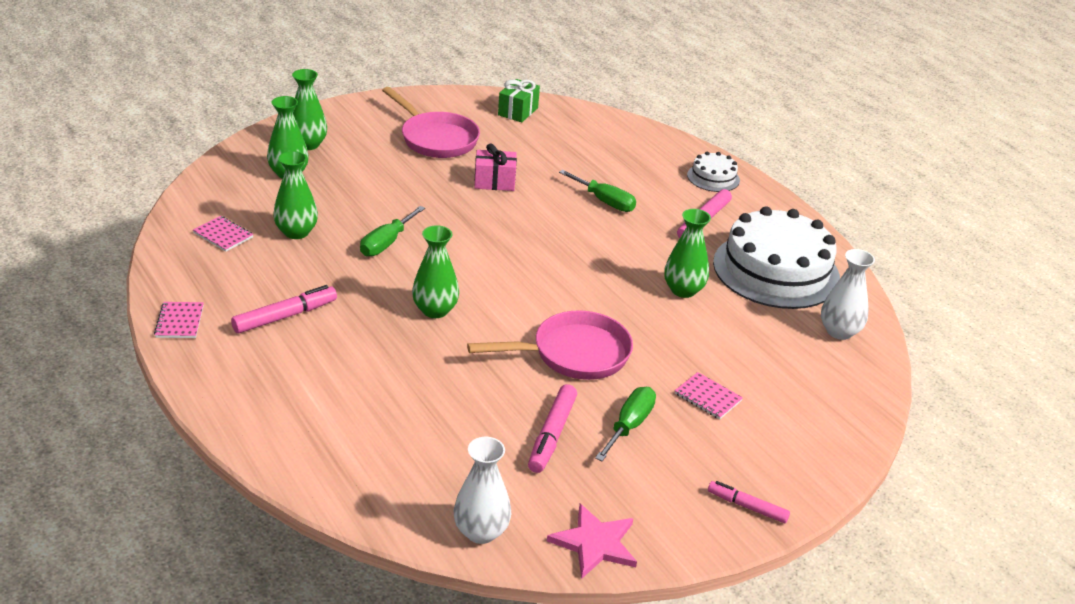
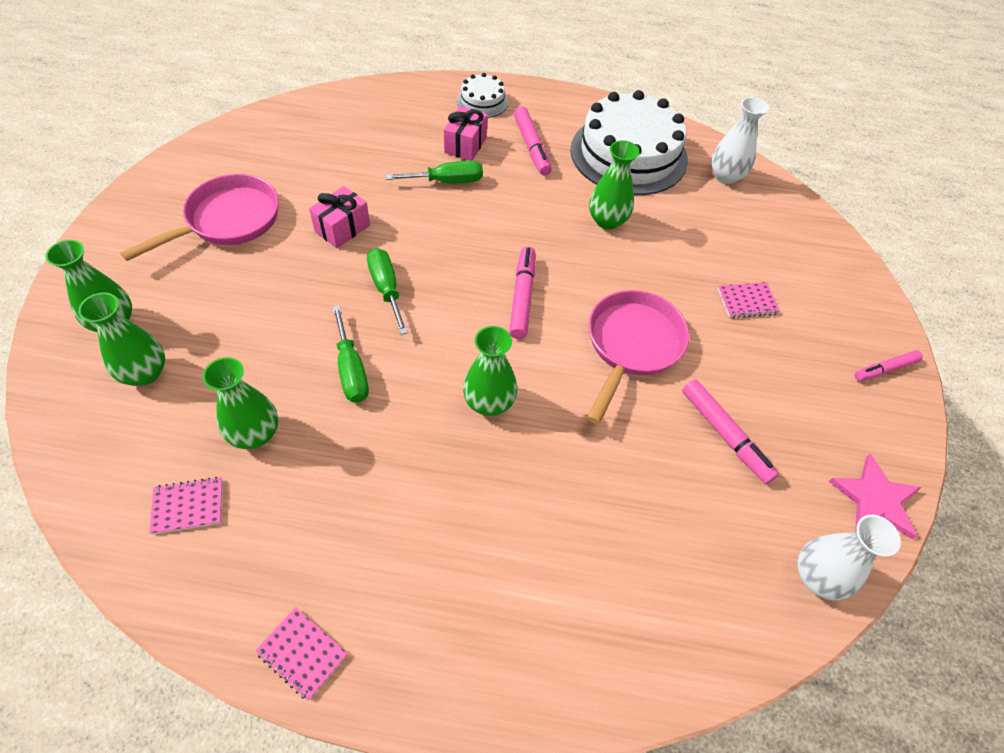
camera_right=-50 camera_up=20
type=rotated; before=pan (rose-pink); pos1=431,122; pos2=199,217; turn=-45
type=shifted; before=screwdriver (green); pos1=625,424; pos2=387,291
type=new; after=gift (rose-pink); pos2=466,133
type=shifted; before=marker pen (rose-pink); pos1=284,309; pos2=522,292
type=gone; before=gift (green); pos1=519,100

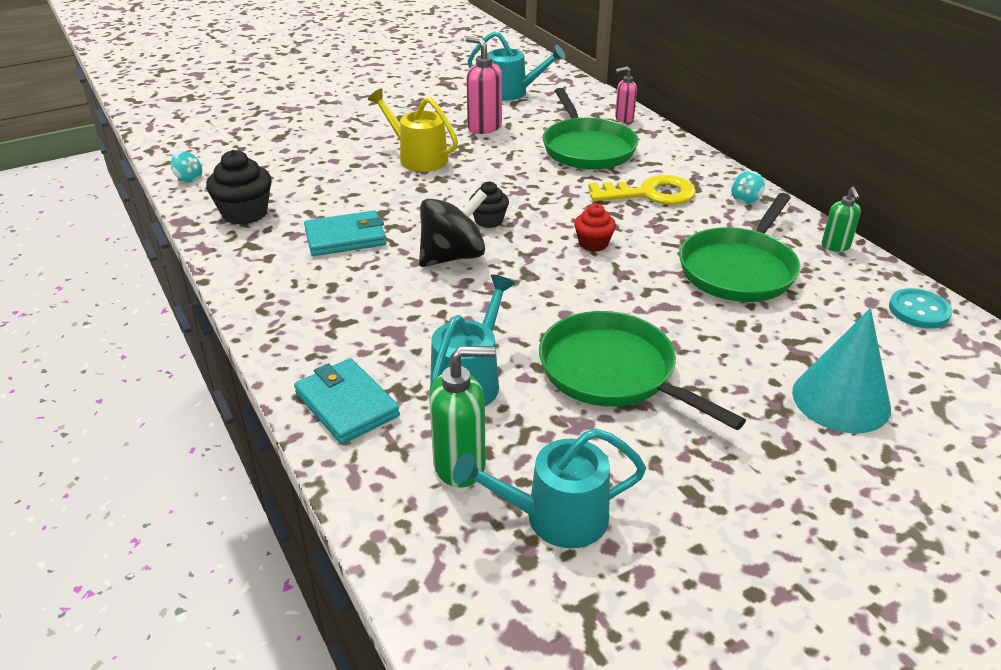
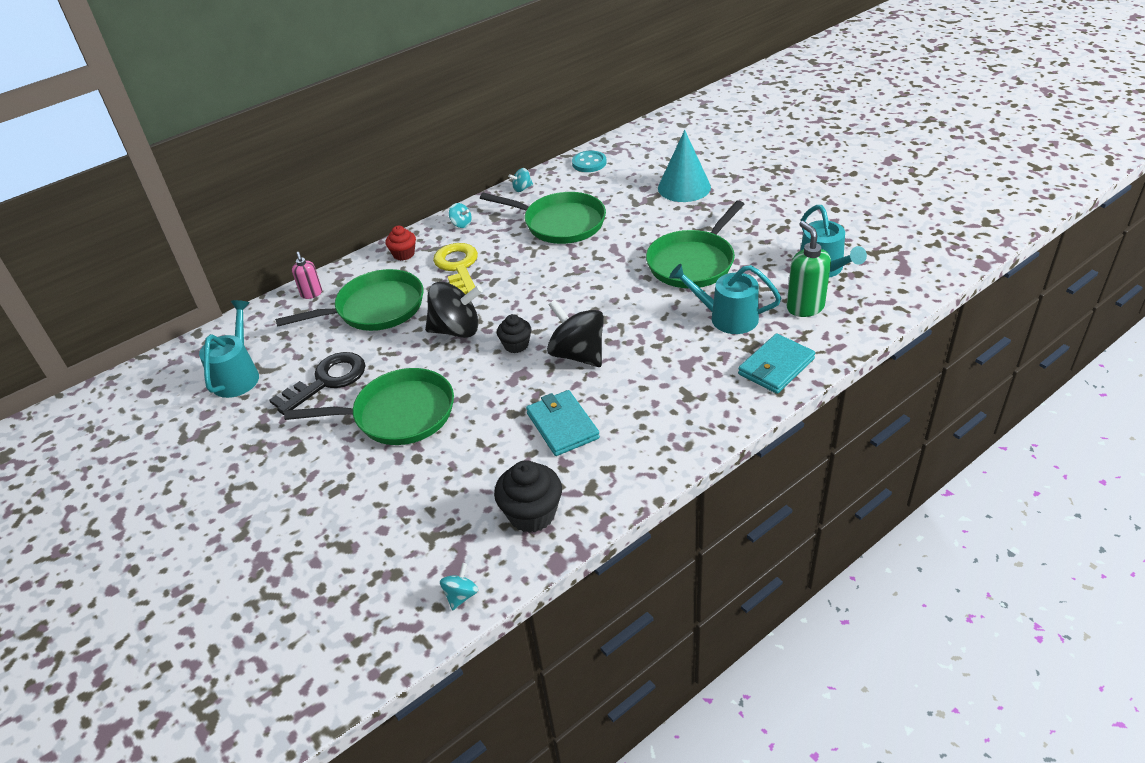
camera_right=-95 camera_up=5
type=swapped; before=soap pump (rose-pink); after=latchkey (ebony); pos1=484,85; pos2=317,383
type=swapped; before=sprinkling can (golden); after=pan (green); pos1=413,130; pos2=369,406
type=shifted; before=cupcake (red); pos1=595,228; pos2=400,243
type=new; after=toy top (ebony); pos2=454,310
type=swapped; before=soap pump (green); after=toy top (aqua); pos1=841,219; pos2=520,180

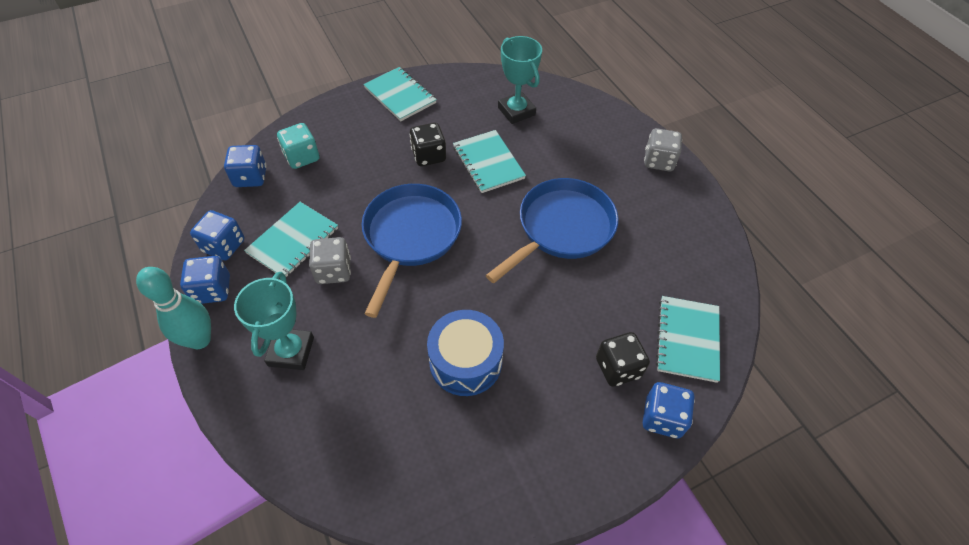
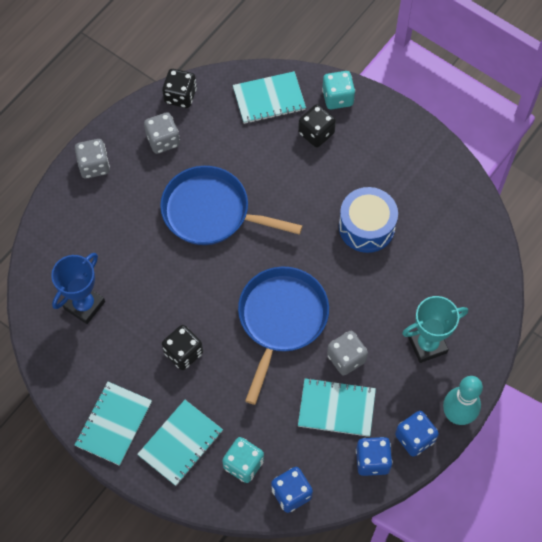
camera_right=-115 camera_up=10
type=repainted; before=trophy (aqua); after=trophy (blue); pos1=520,80; pos2=78,288
type=shifted; before=notepad (aqua); pos1=489,161; pos2=180,443
type=new; after=die (grey); pos2=162,133
type=new; after=die (ebony); pos2=179,88
type=rotated; before=pan (blue); pos1=412,251; pos2=283,336; turn=120
type=repainted; before=die (blue); after=die (aqua); pos1=669,410; pos2=338,90

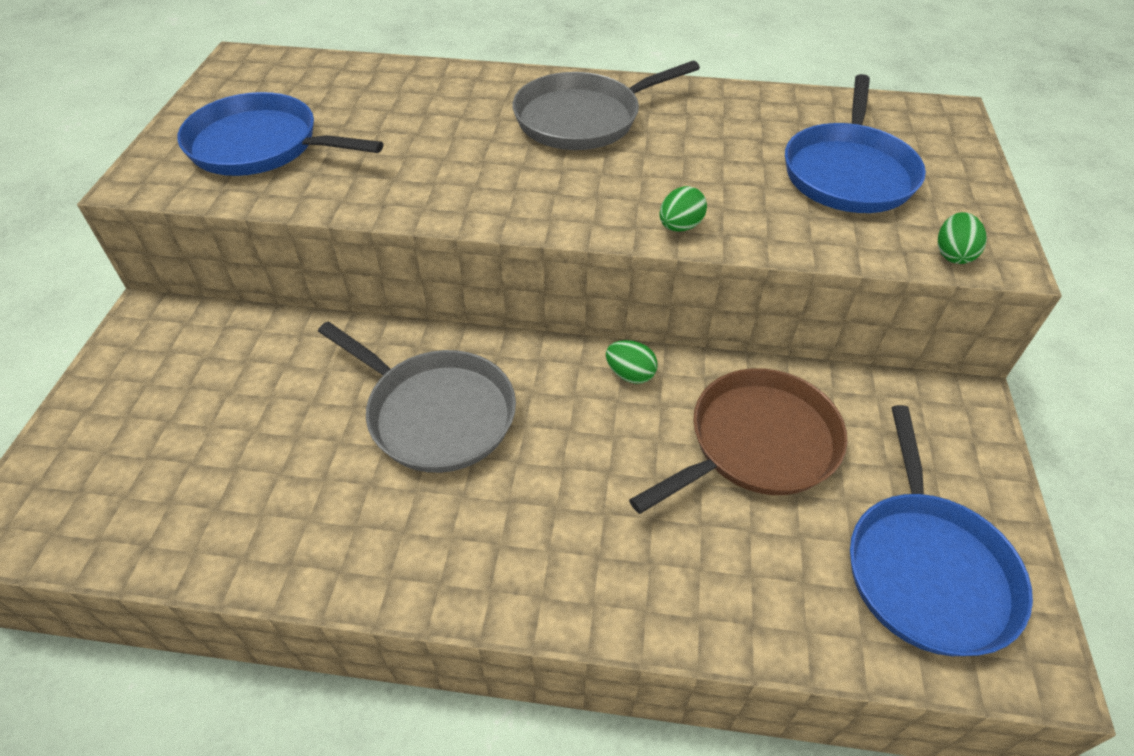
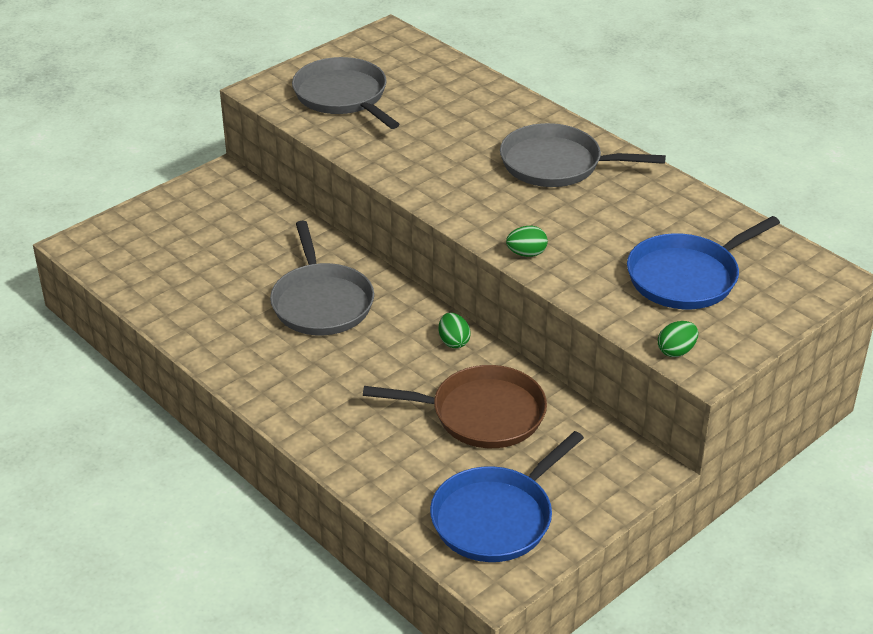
camera_right=40 camera_up=-10
type=repainted; before=pan (blue); after=pan (grey); pos1=280,134; pos2=346,93

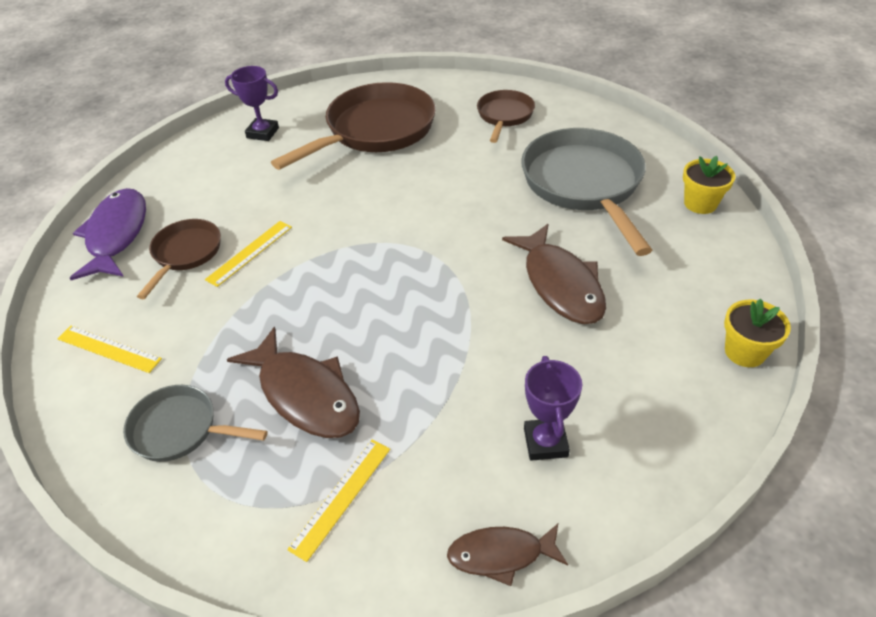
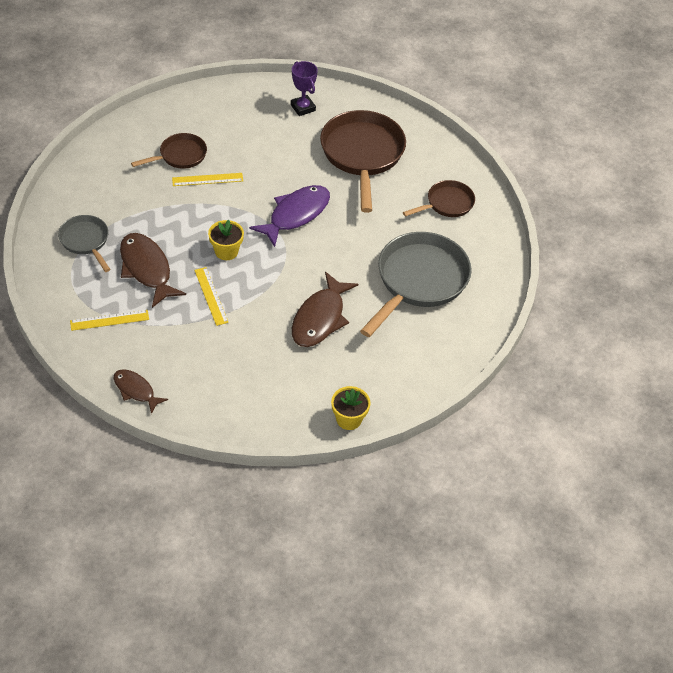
camera_right=40 camera_up=5
type=rotated; before=fish figure (dark brown); pos1=293,382; pos2=153,270; turn=150
type=shifted; before=measuring stick (golden); pos1=109,349; pos2=211,296
type=shifted; before=potted plant (golden); pos1=709,185; pos2=226,239
type=shifted; before=fish figure (royal purple); pos1=108,234; pos2=289,216
type=rotated; before=pan (dark brown); pos1=353,126; pos2=363,161; turn=-90
type=gone; before=trophy (royal purple); pos1=553,408

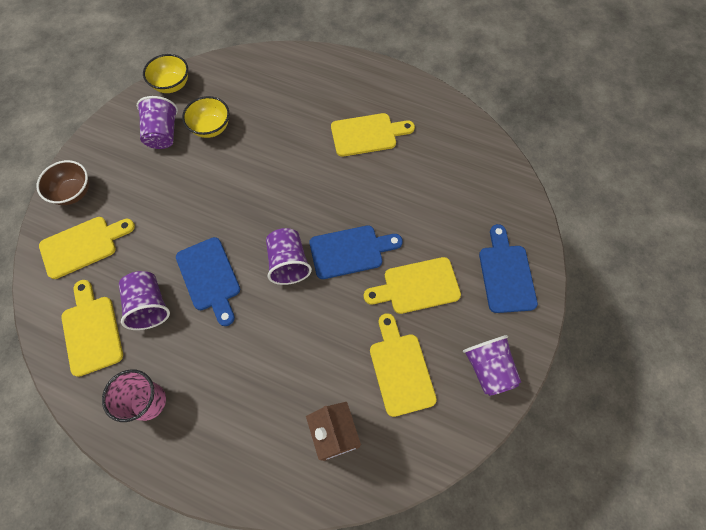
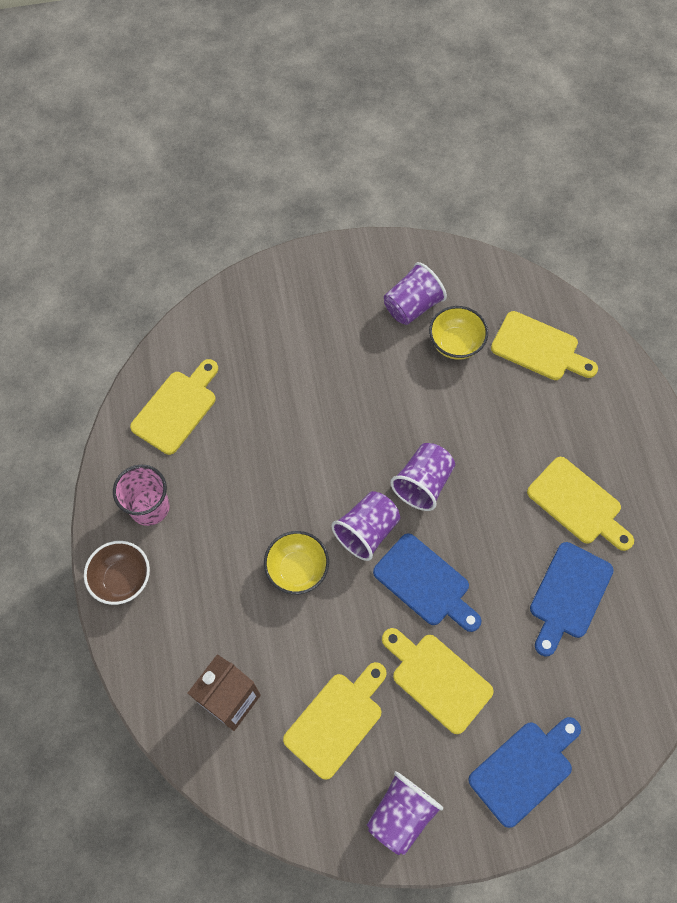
camera_right=55 camera_up=0
type=shifted; before=serving bowl (dark brown); pos1=62,182; pos2=117,573
type=shifted; before=serving bowl (golden); pos1=165,73; pos2=296,562
type=shifted; before=beaker (royal purple); pos1=144,300; pos2=422,477
type=shifted; before=cutting board (golden); pos1=87,248; pos2=544,345
type=shifted; before=cutting board (blue); pos1=208,281; pos2=572,599

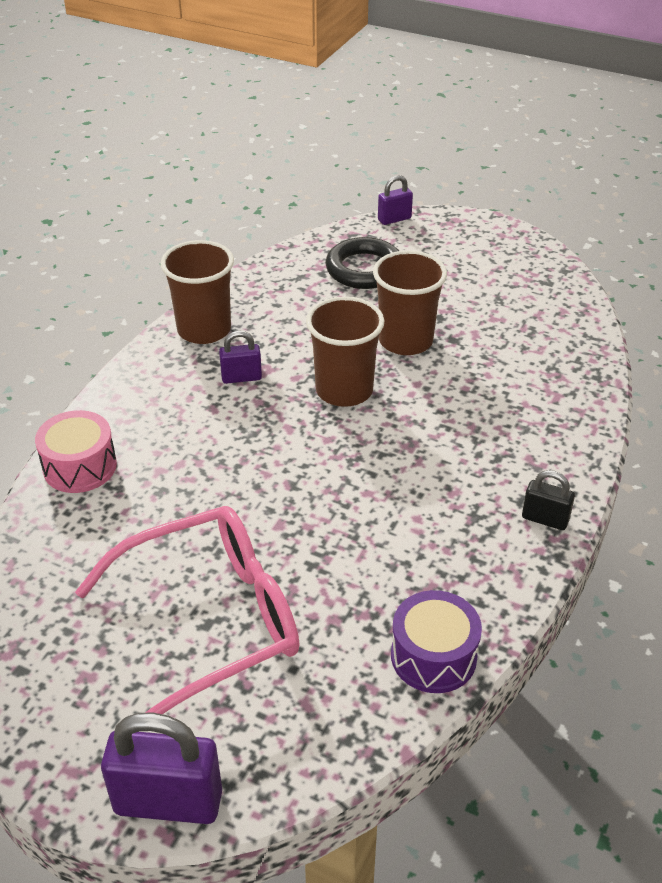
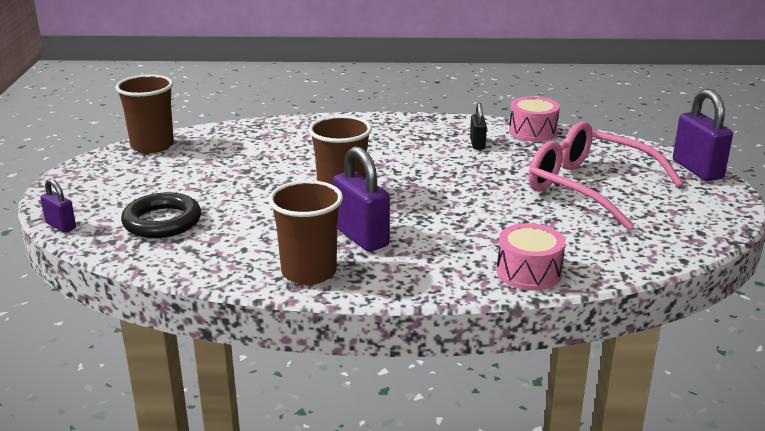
camera_right=-115 camera_up=-15
type=shifted; before=beaker (dark brown); pos1=410,302; pos2=144,113
type=scaled; before=lock (royal purple); pos1=240,357; pos2=361,199; scale=1.83
type=shifted; before=lock (ebony); pos1=548,500; pos2=478,126
type=repainted; before=toy drum (royal purple); after=toy drum (rose-pink); pos1=436,641; pos2=534,118

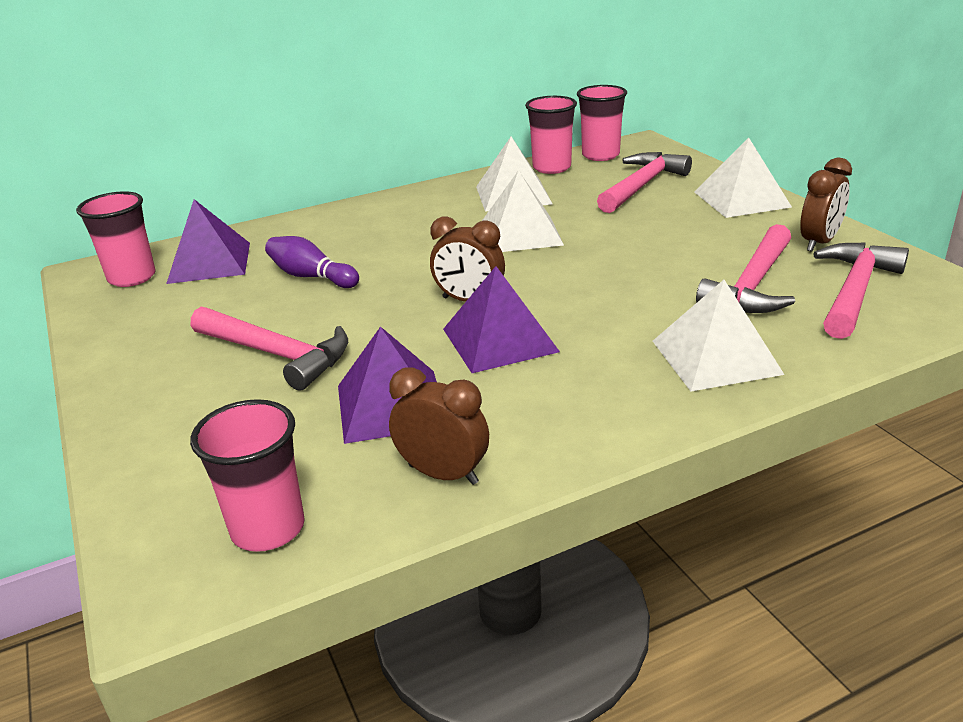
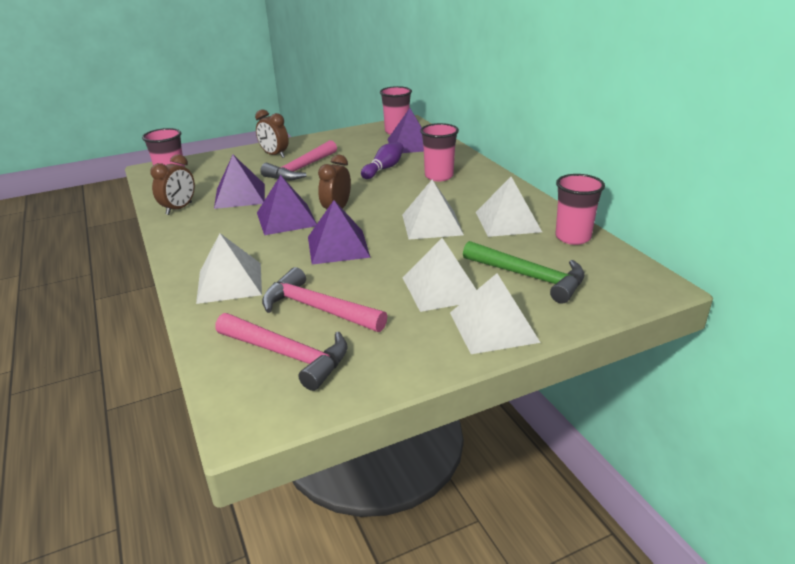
camera_right=90 camera_up=0
type=shifted; before=alarm clock (dark brown); pos1=826,204; pos2=272,133
type=new; after=pyramid (royal purple); pos2=339,232
type=new; after=pyramid (white); pos2=439,275
type=shifted; before=beaker (rose-pink); pos1=602,123; pos2=439,152
type=repainted; before=hammer (rose-pink); after=hammer (green); pos1=644,182; pos2=524,272

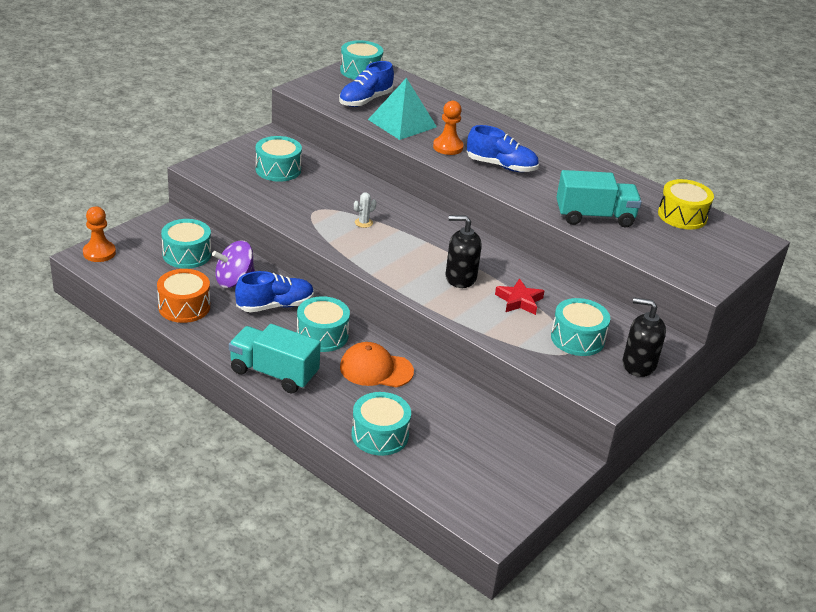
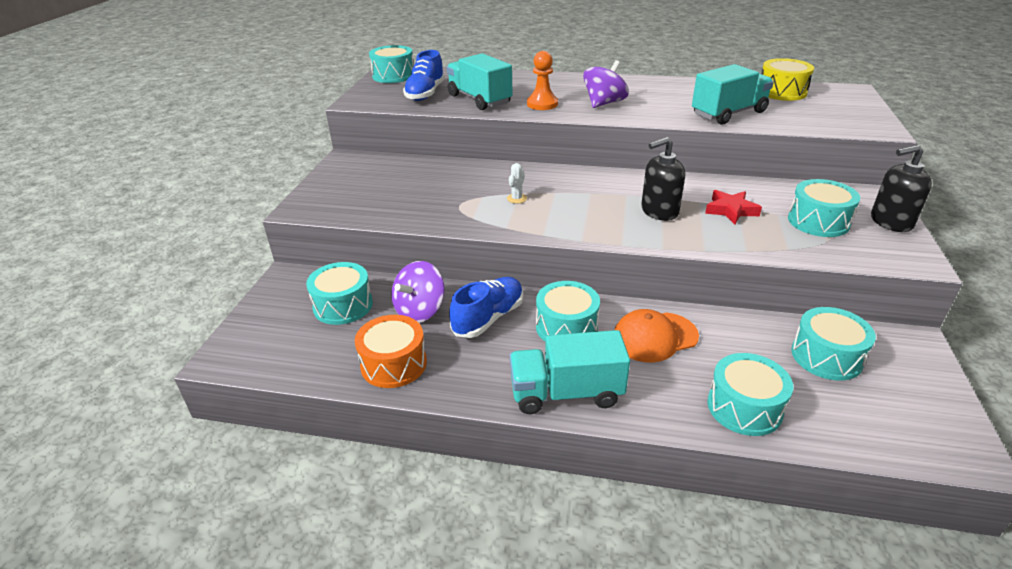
camera_right=-25 camera_up=0
type=swapped; before=pyramid (aqua); after=lorry (aqua); pos1=402,109; pos2=480,81
type=swapped; before=shoe (blue); after=toy top (royal purple); pos1=503,148; pos2=606,84
type=shifted; before=toy drum (aqua); pos1=279,159; pos2=833,343
type=gone; before=chess pawn (bright orange); pos1=99,234

